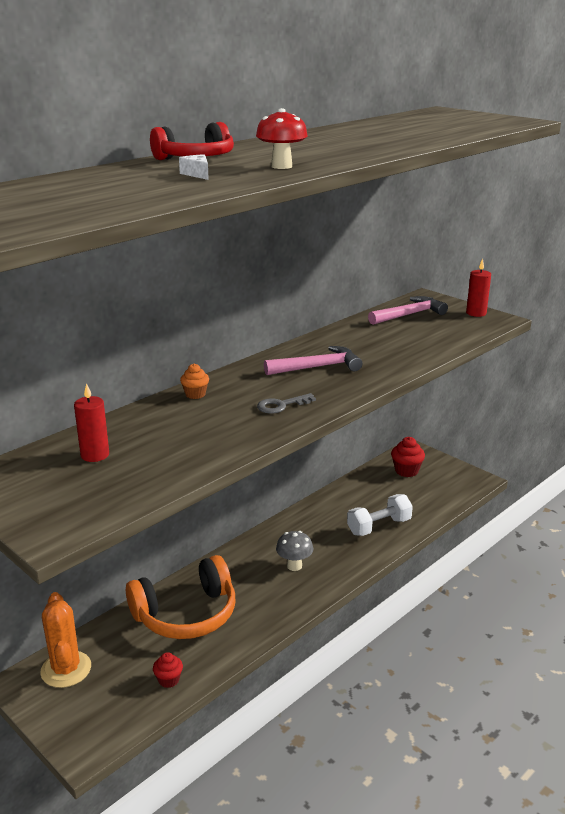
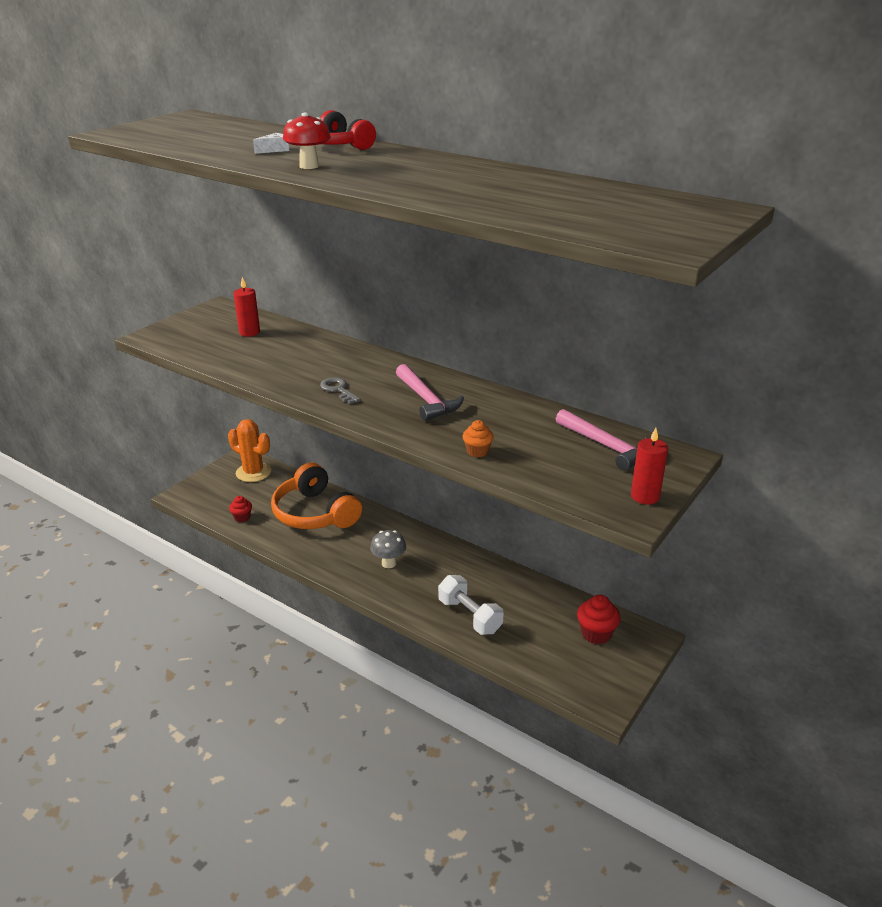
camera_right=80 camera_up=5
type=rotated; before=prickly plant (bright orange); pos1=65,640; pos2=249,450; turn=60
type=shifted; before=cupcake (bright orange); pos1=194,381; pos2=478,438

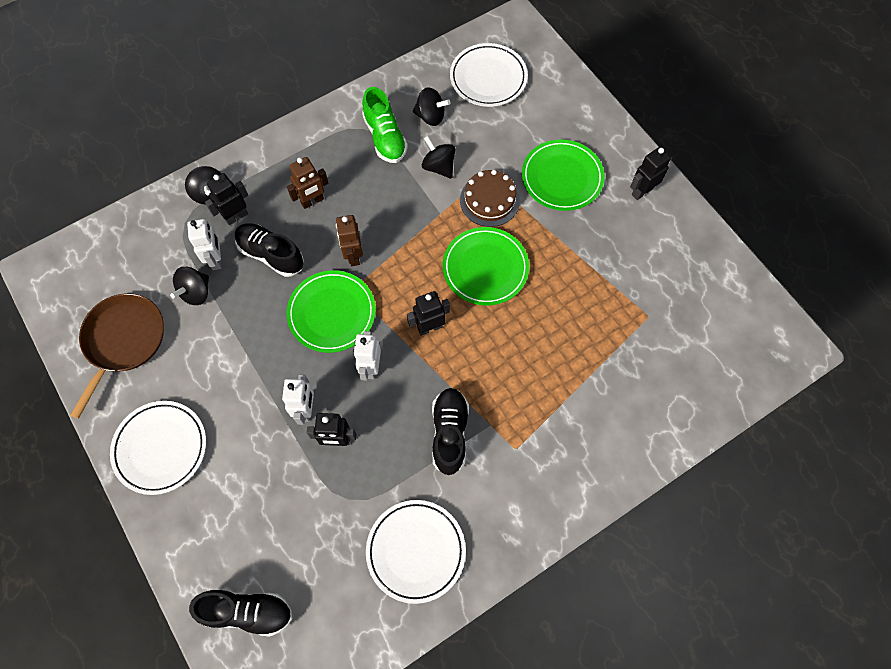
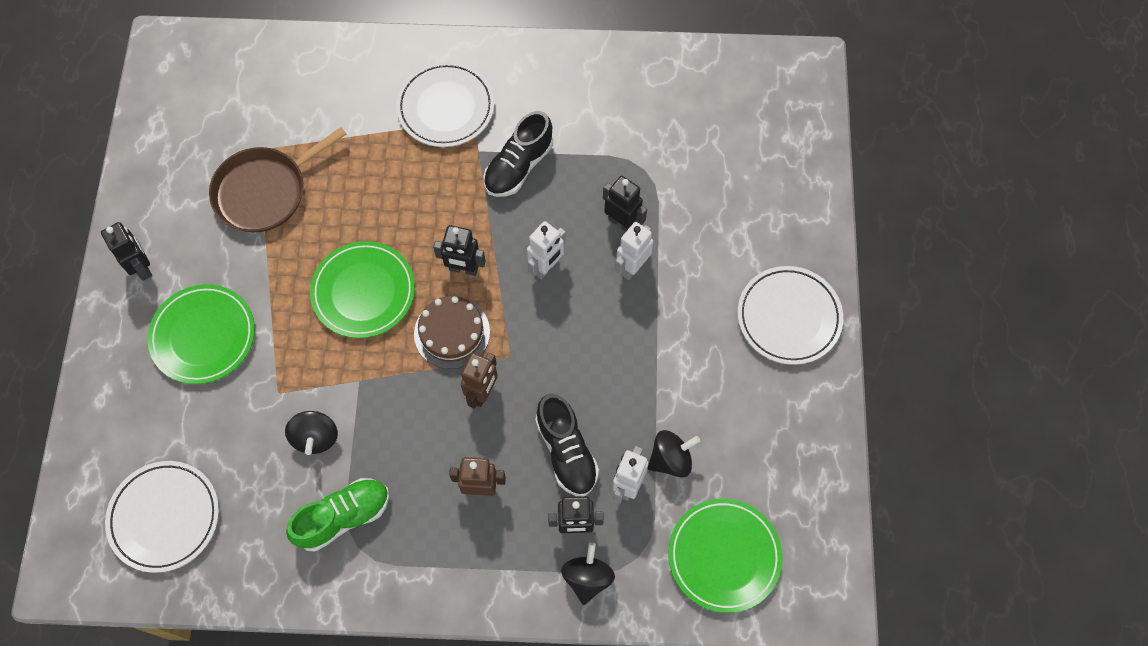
camera_right=-145 camera_up=0
type=rotated; before=robot (ebony); pos1=650,173; pos2=126,251; turn=-120
type=shifted; before=pan (dark brown); pos1=117,356; pos2=277,179
type=rotated; before=shoe (green); pos1=385,125; pos2=337,515; turn=45
type=shifted; before=plate (white); pos1=416,552; pos2=445,104
type=shifted; before=layer cake (dark brown); pos1=490,198; pos2=452,332
type=shifted; before=plate (green); pos1=331,311; pos2=725,556
type=gone; before=shoe (ebony); pos1=241,613
type=gone; before=toy top (ebony); pos1=432,106

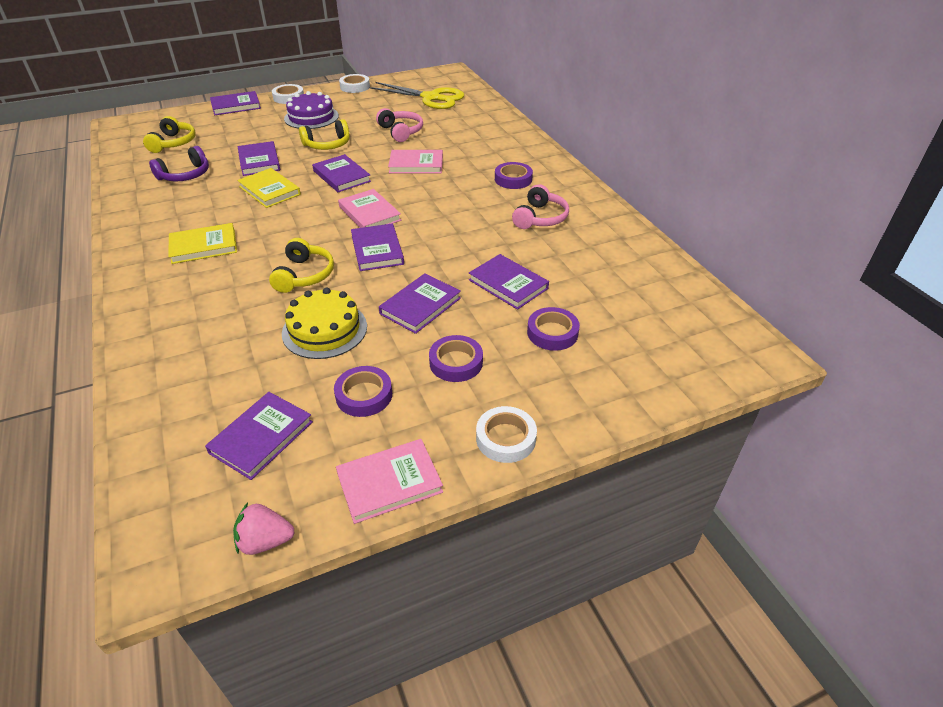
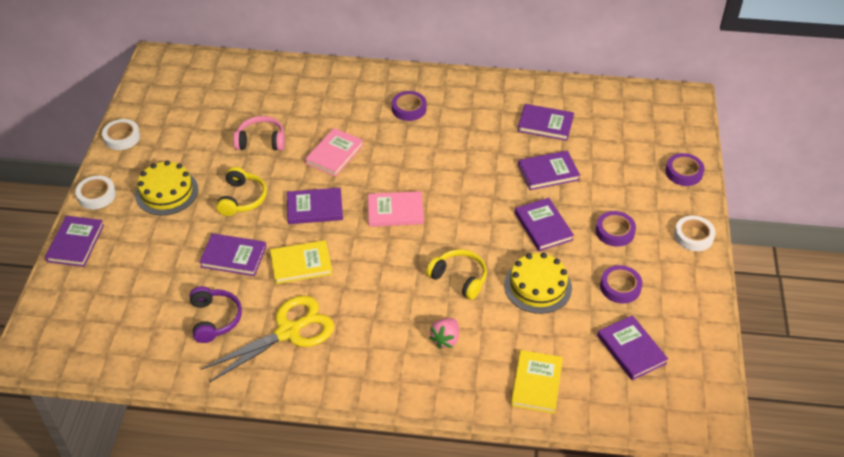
camera_right=-60 camera_up=5
type=repainted; before=layer cake (royal purple); after=layer cake (golden); pos1=311,110; pos2=166,187
type=shifted; before=shears (golden); pos1=417,95; pos2=267,339
type=shifted; before=toy strawberry (rose-pink); pos1=264,529; pos2=444,333
type=shifted; before=book (golden); pos1=202,243; pos2=537,382
type=shifted; before=book (royal purple); pos1=377,247; pos2=546,122
type=shifted; before=tape (royal purple); pos1=553,329; pos2=685,169
type=gone; before=headphones (golden); pos1=169,134
type=gone; before=book (rose-pink); pos1=389,481
type=gone; before=headphones (rose-pink); pos1=540,206

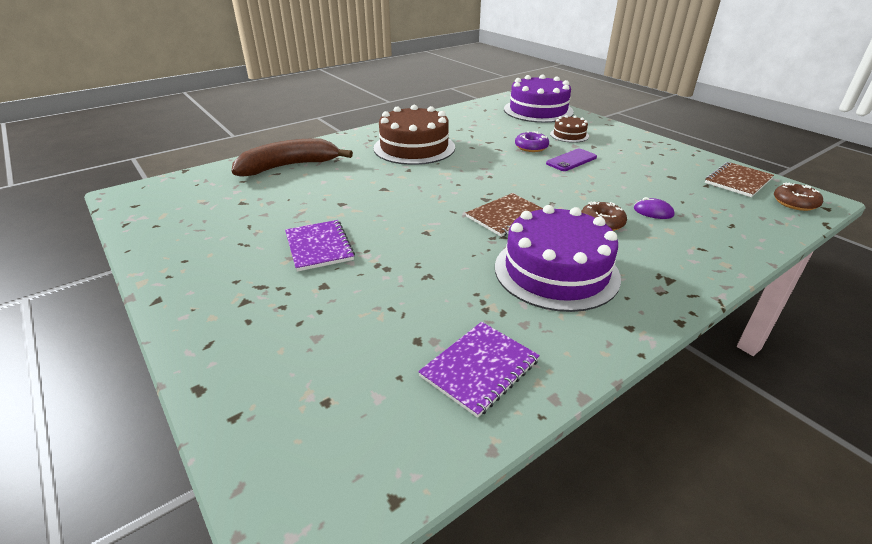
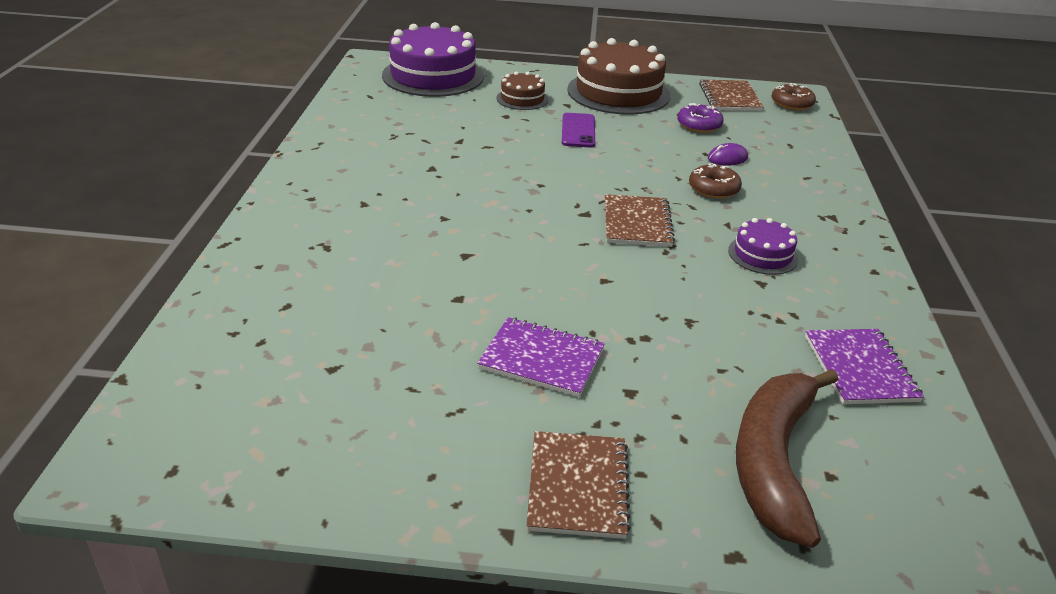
camera_right=-50 camera_up=0
type=new; after=notepad (dark brown); pos2=579,485
type=shifted; before=layer cake (dark brown); pos1=414,135; pos2=618,76
type=shifted; before=doughnut (royal purple); pos1=532,141; pos2=700,118
type=scaled; before=layer cake (royal purple); pos1=558,258; pos2=763,246; scale=0.49
type=shifted; before=banana (dark brown); pos1=292,157; pos2=787,458

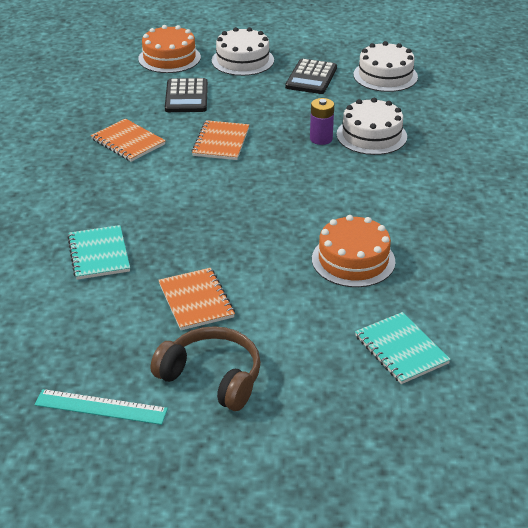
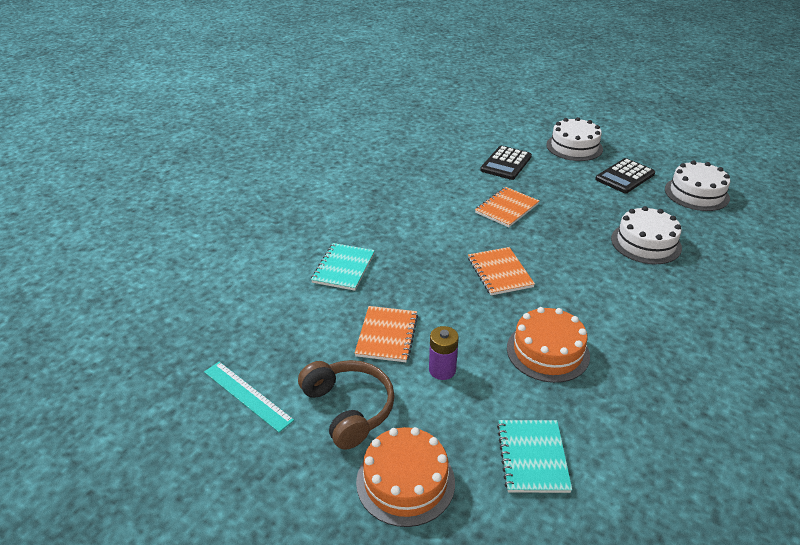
camera_right=30 camera_up=0
type=shifted; before=layer cake (bright orange); pos1=169,49; pos2=405,477
type=shifted; before=battery (royal purple); pos1=322,121; pos2=444,353
type=shifted; before=notepad (bright orange); pos1=128,140; pos2=501,271

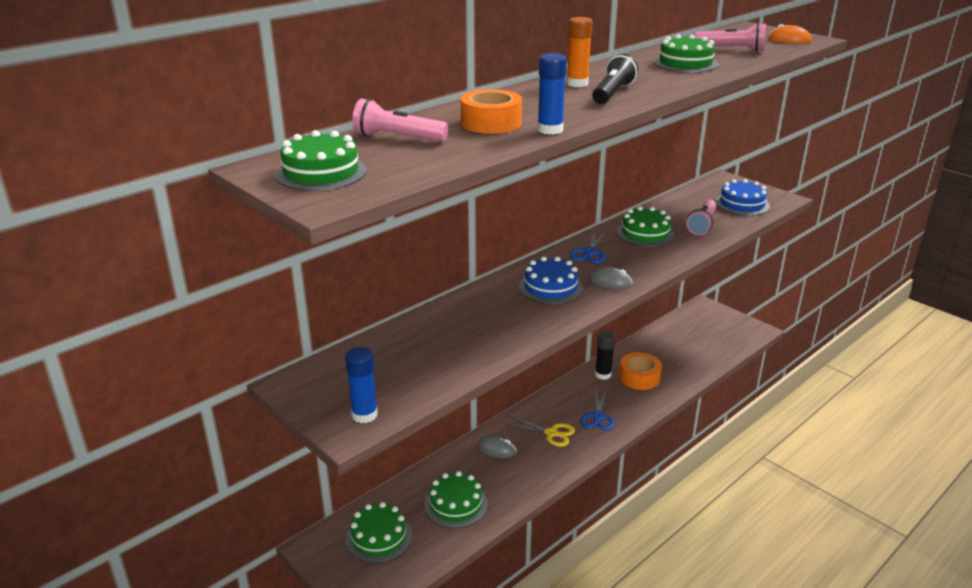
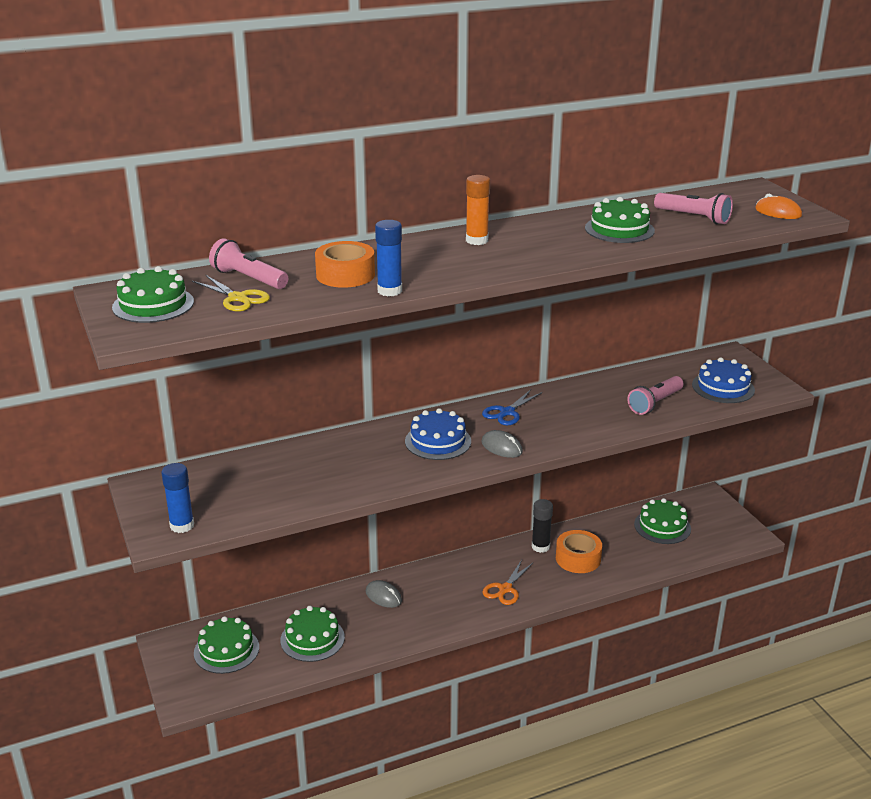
camera_right=20 camera_up=0
type=shifted; before=shears (golden); pos1=540,432; pos2=231,293
type=repainted; before=shears (blue); after=shears (bright orange); pos1=597,409; pos2=507,582
type=shifted; before=layer cake (green); pos1=646,226; pos2=662,521
type=gone; before=torch (ebony); pos1=615,79

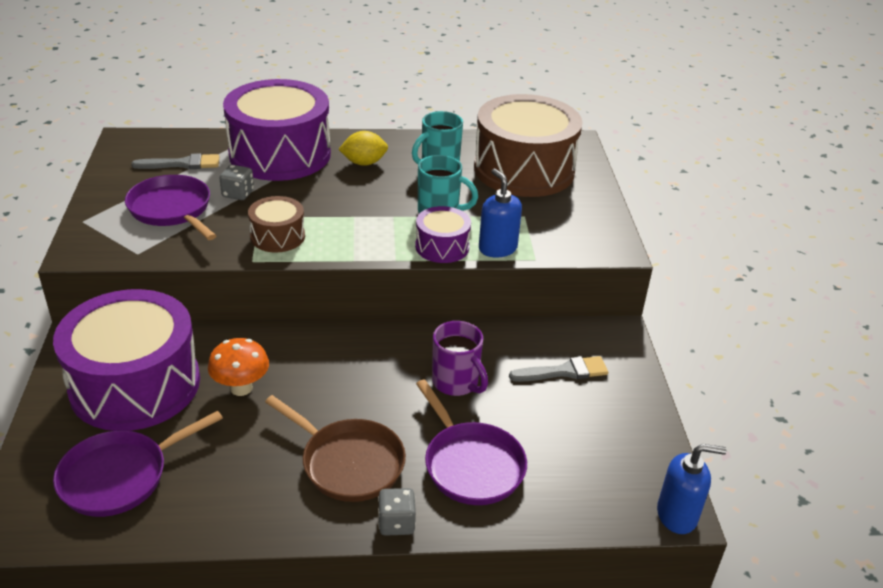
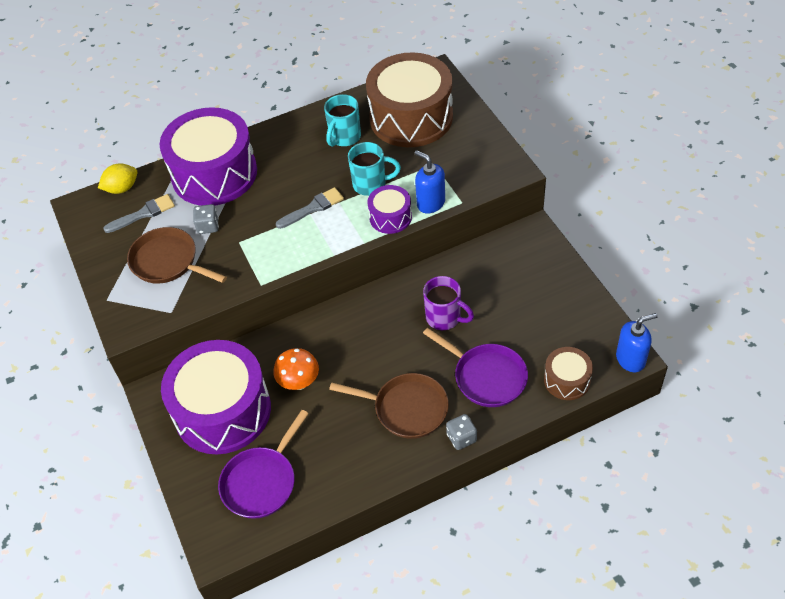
camera_right=-15 camera_up=15
type=shifted; before=citrus fruit (golden); pos1=363,148; pos2=118,178
type=repainted; before=pan (royal purple); after=pan (dark brown); pos1=170,207; pos2=177,255
type=shifted; before=paint brush (grey); pos1=558,369; pos2=310,208
type=shifted; before=toy drum (dark brown); pos1=276,224; pos2=568,373

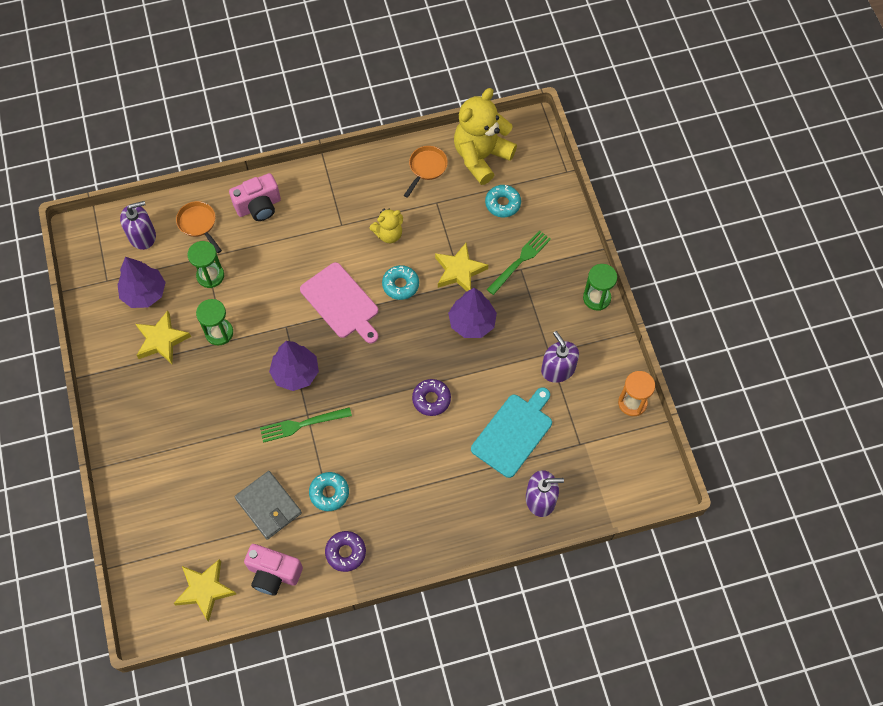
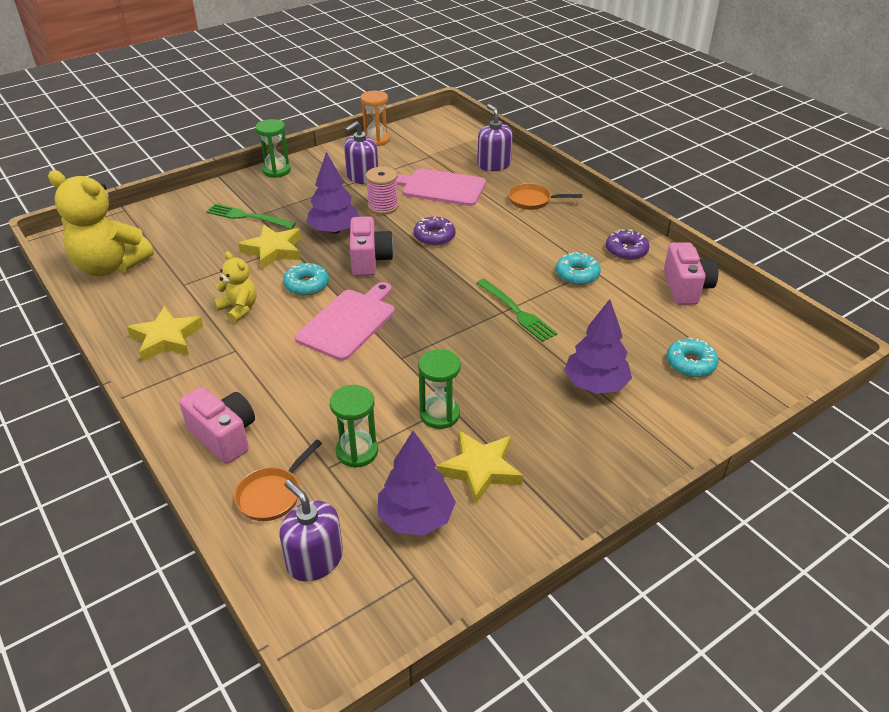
camera_right=-110 camera_up=-25
type=shifted; before=star shape (golden); pos1=205,590; pos2=165,334
type=new; after=compact camera (rose-pink); pos2=372,246
type=new; after=spool (rose-pink); pos2=382,190
type=repainted; before=cutting board (aqua); after=cutting board (rose-pink); pos1=511,432; pos2=441,187
type=shifted; before=pan (bright orange); pos1=426,172; pos2=545,196
type=shifted; before=fir tree (royal purple); pos1=294,366; pos2=598,346
type=shifted; before=doughnut (aqua); pos1=503,201; pos2=692,357
type=gone; before=wallet (grey); pos1=268,505

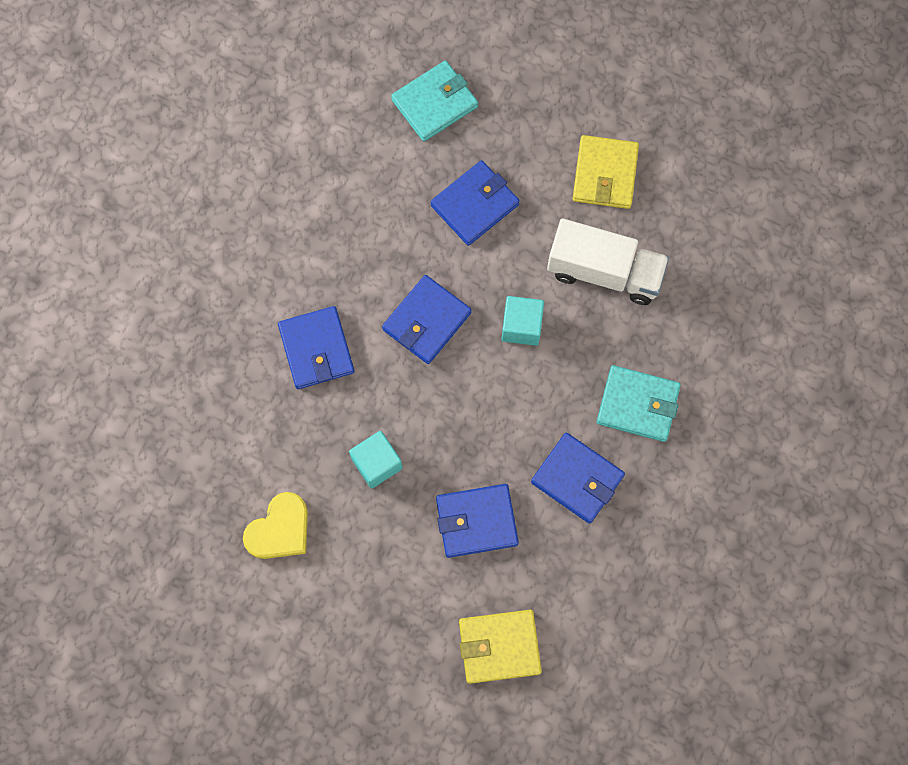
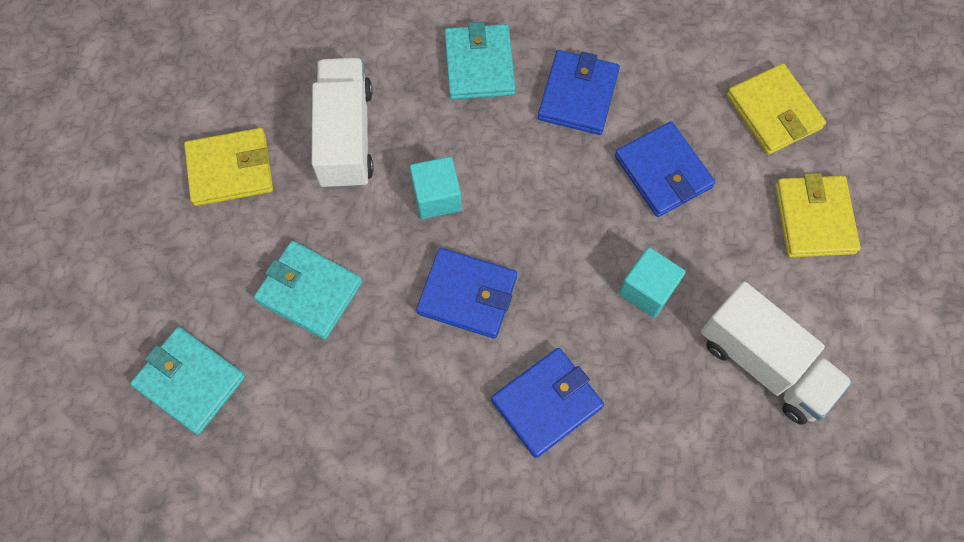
camera_right=-110 camera_up=-5
type=repainted; before=wallet (blue); after=wallet (aqua); pos1=475,203; pos2=308,290
type=swapped; before=heart shape (golden); after=lorry (white); pos1=275,525; pos2=776,353
type=new; after=wallet (golden); pos2=818,215

